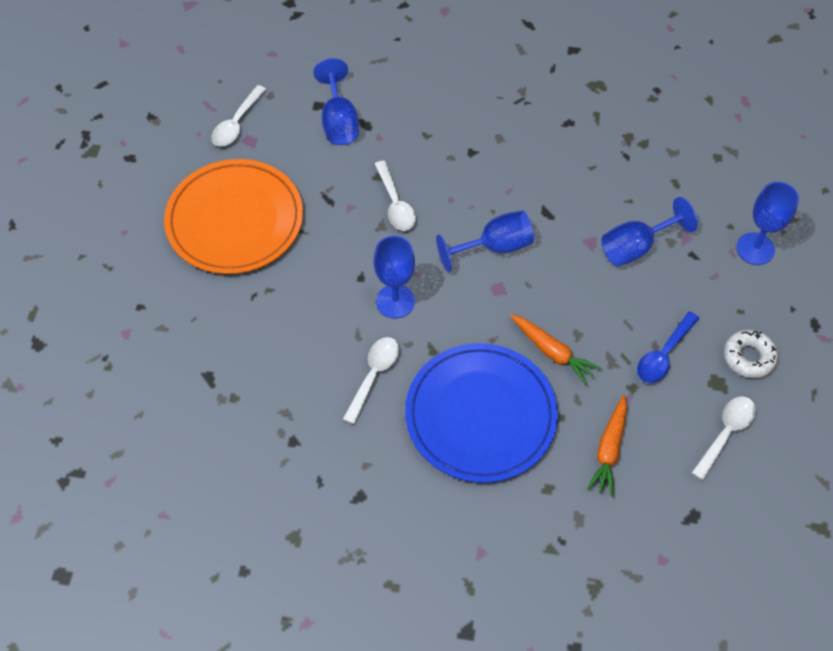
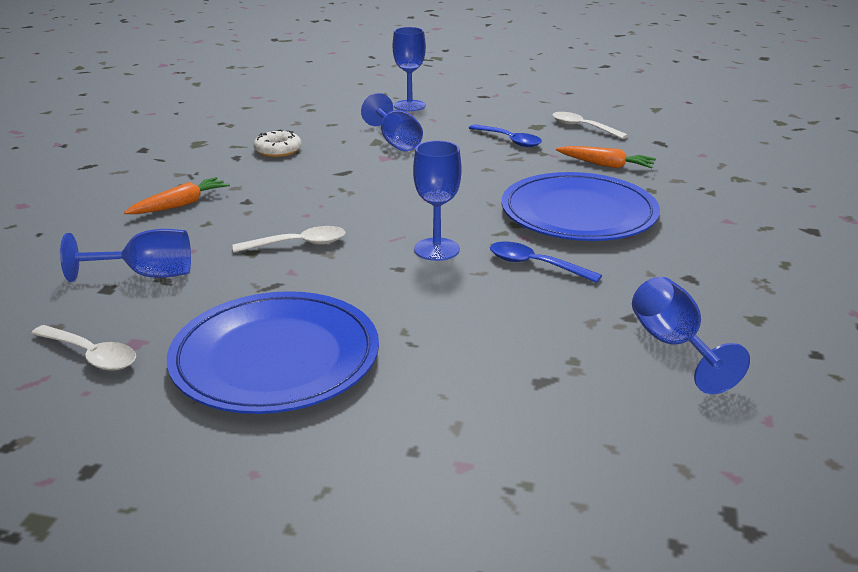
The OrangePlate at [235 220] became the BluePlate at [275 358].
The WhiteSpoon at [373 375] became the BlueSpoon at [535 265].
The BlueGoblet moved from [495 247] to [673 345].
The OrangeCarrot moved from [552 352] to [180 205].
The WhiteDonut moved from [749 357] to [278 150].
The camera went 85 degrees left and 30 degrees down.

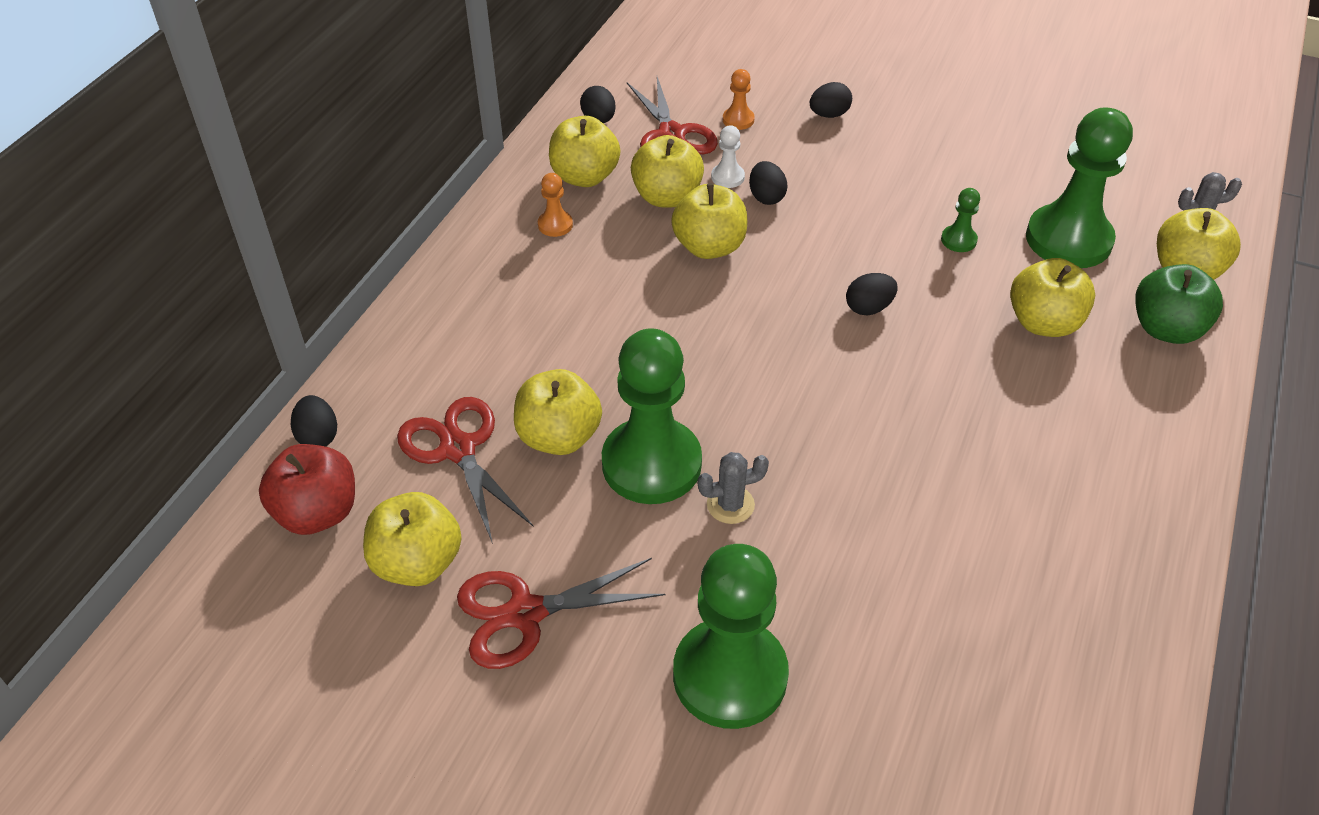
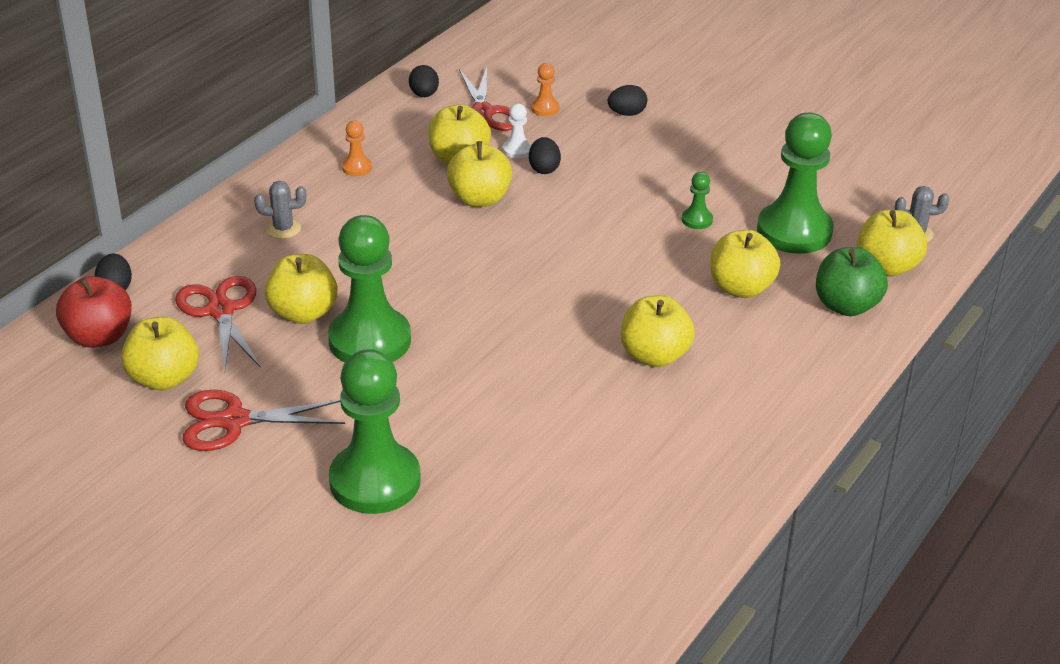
The YellowApple moved from [585 177] to [654 356].
The GreyCactus moved from [730 505] to [283 229].
The BlackEgg at [868 308] disappeared.
The camera went 10 degrees right and 10 degrees down.

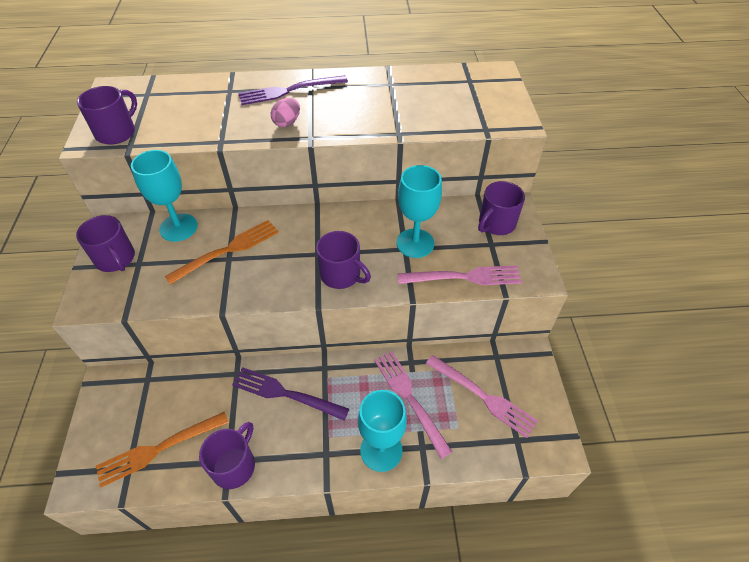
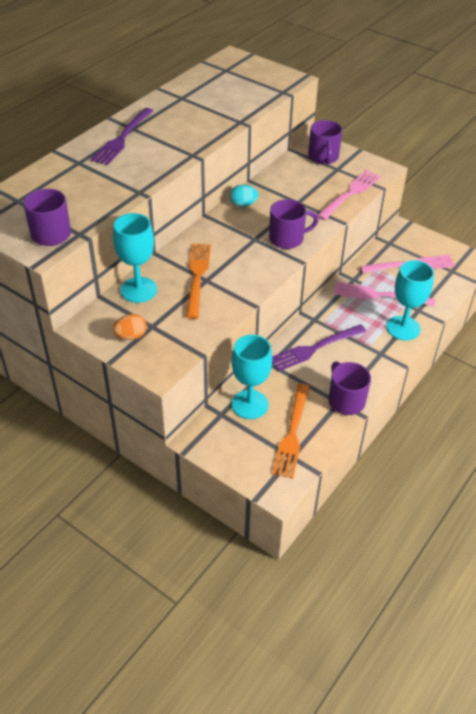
The PurpleMug at [116 259] was replaced by the OrangeEgg at [131 336].
The PinkEgg at [287 123] disappeared.
The TurquoiseGoblet moved from [415 243] to [250 404].
The TurquoiseEgg at [243 204] appeared.
The camera went 50 degrees left and 5 degrees down.

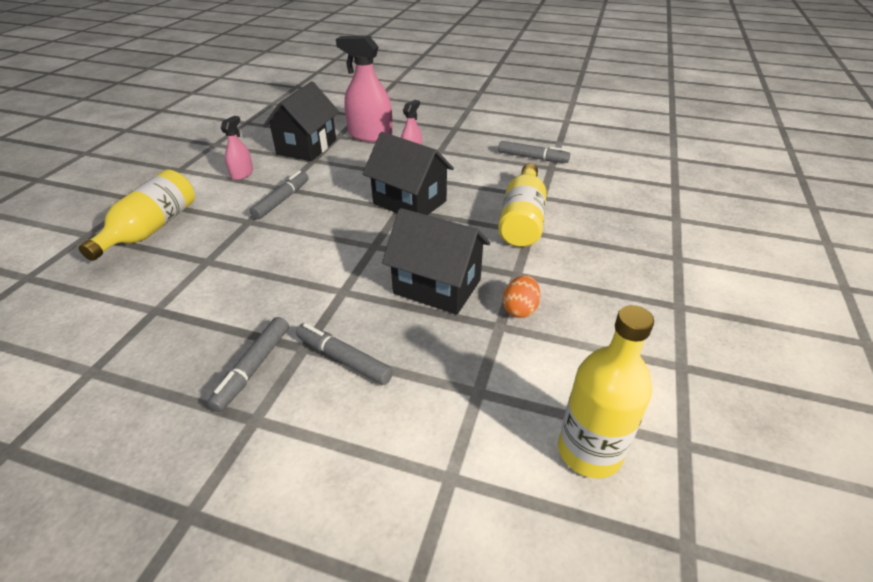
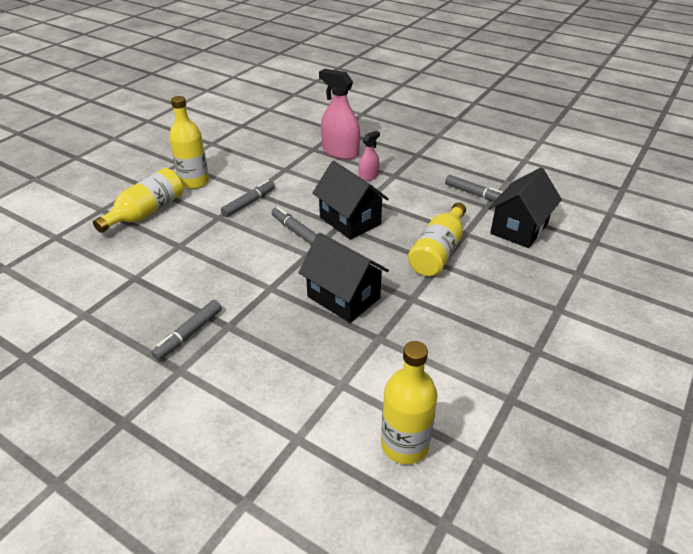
The PinkSprayBottle at [242 174] disappeared.
The BlackHouse moved from [307 147] to [519 229].
The GreyMarker moved from [343 359] to [296 231].
The OrangeEgg at [520 309] disappeared.
The YellowBottle at [194 182] appeared.
The camera went 15 degrees right and 0 degrees up.

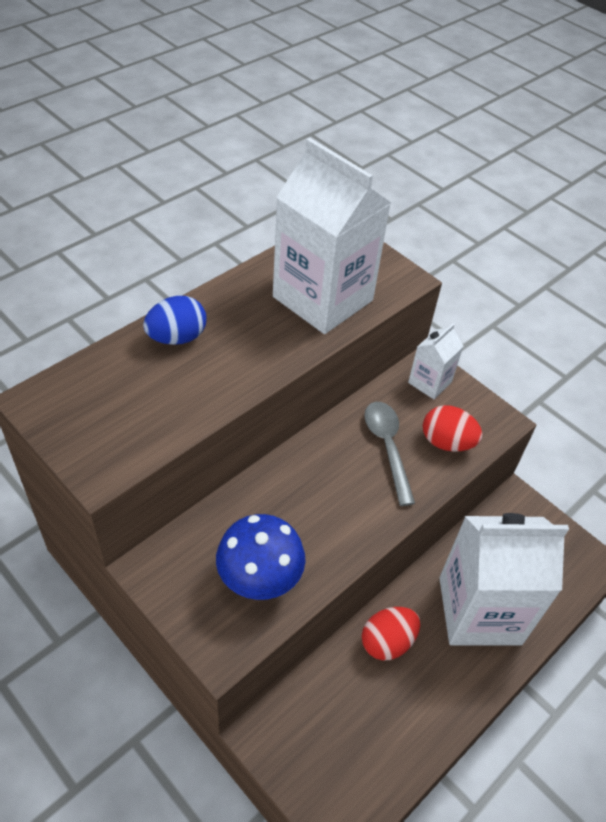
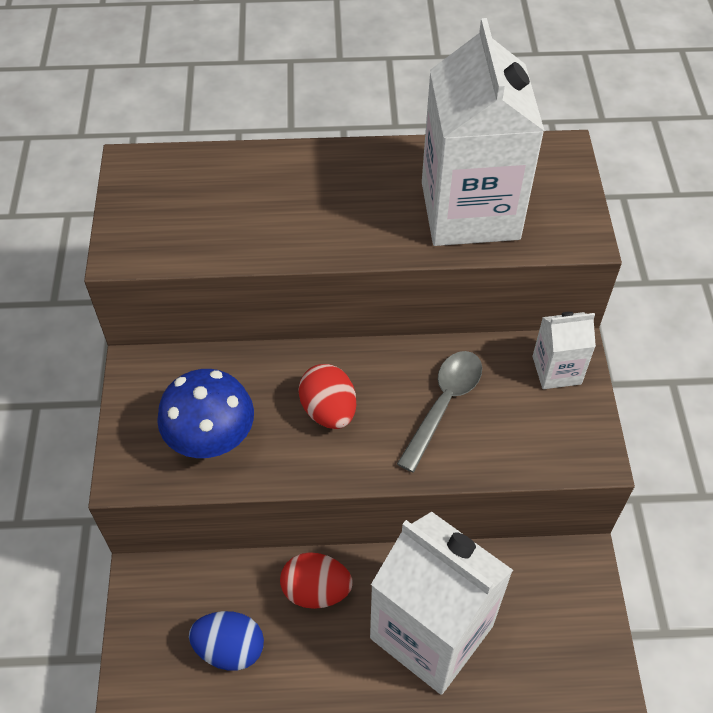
The BlueEgg moved from [177 337] to [230 649].
The RedEgg moved from [447 442] to [328 411].
The camera went 45 degrees right and 5 degrees up.

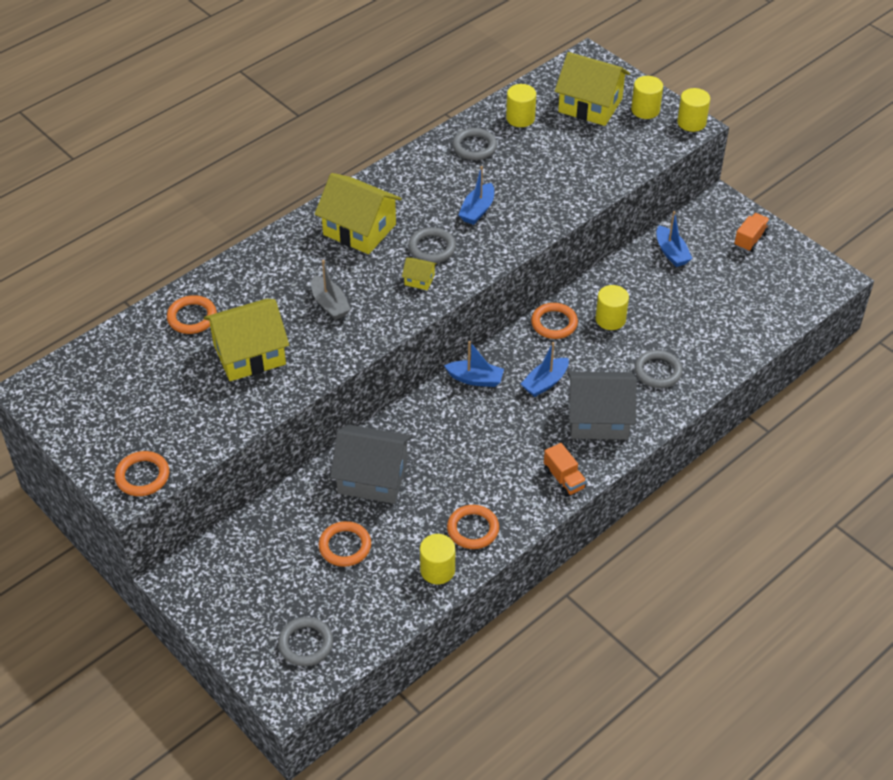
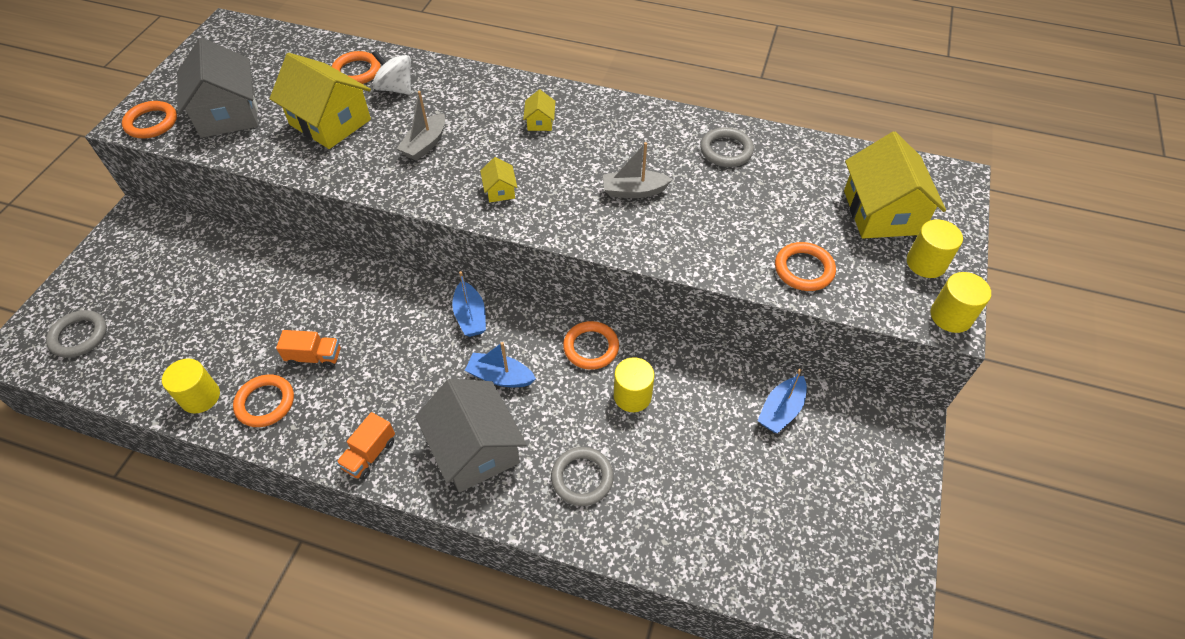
The YellowHouse at [359 229] changed to 0.43 times the size.
The OrangeRing moved from [345 546] to [804 269].
The GreyHouse moved from [372 477] to [228 113].
The GreyRing at [432 248] disappeared.
The BlueBoat at [477 210] became the GreyBoat at [634 191].
The YellowCylinder at [520 118] disappeared.
The OrangeTruck moved from [750 239] to [315 357].
The WhiteSpinningTop at [396 88] appeared.
The camera went 60 degrees right and 5 degrees up.

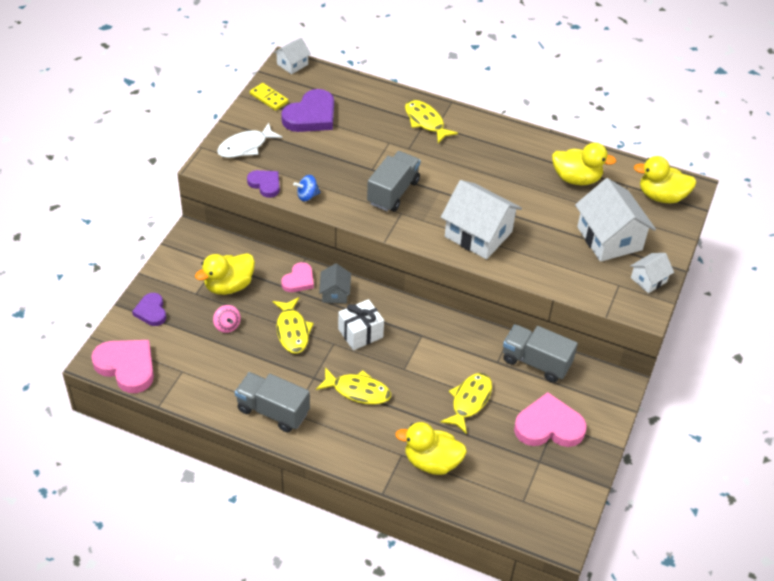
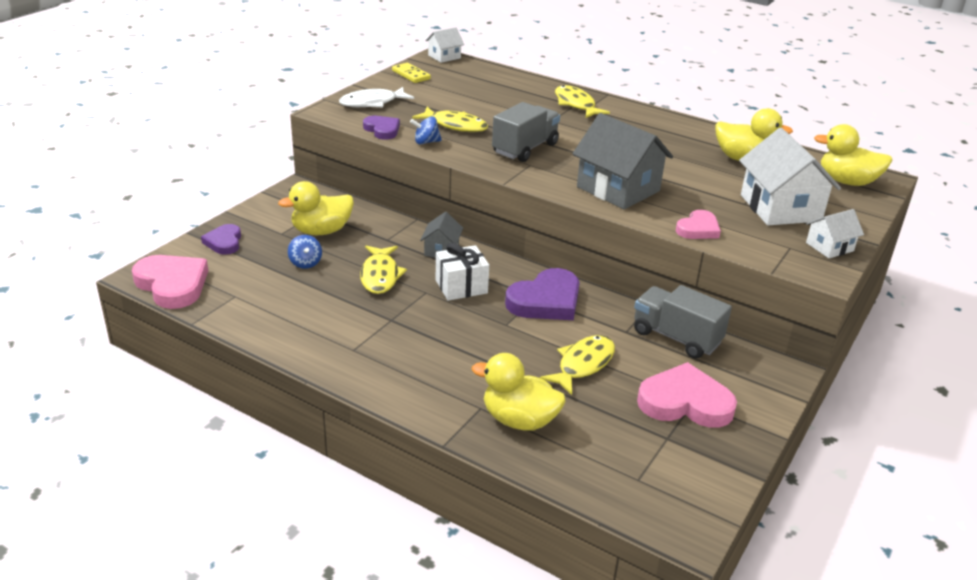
The PinkSpinningTop at [227 326] became the BlueSpinningTop at [305 263].
The GreyTruck at [273 411] disappeared.
The PurpleHeart moved from [311 116] to [546 301].
The PinkHeart moved from [299 280] to [698 229].
The YellowFish moved from [358 391] to [455 125].
The WhiteHouse at [478 234] became the GreyHouse at [618 189].
The camera went 10 degrees right and 15 degrees down.

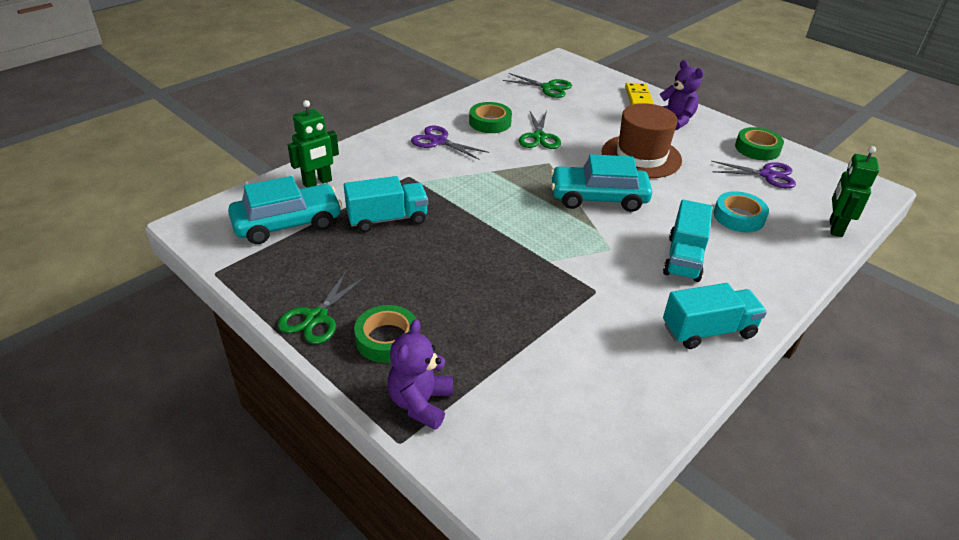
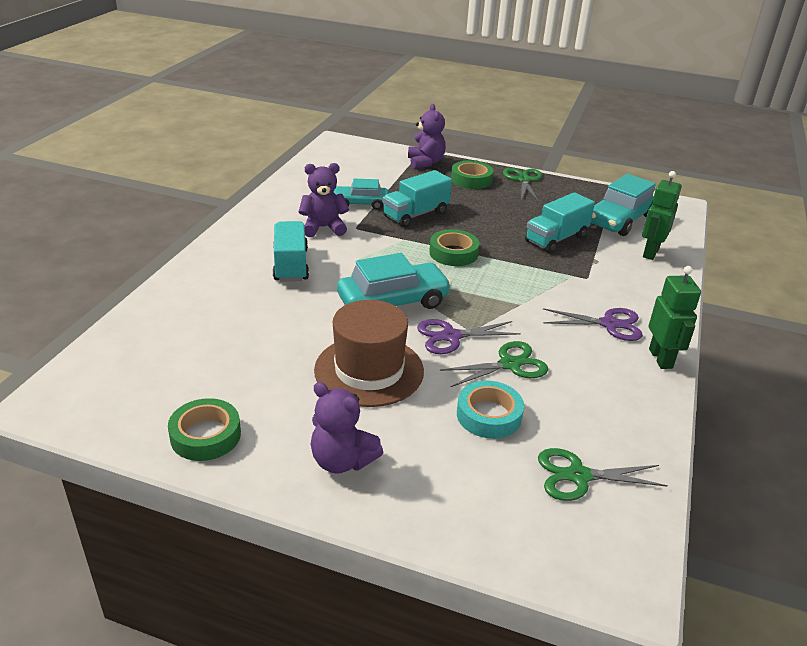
The GreenTape moved from [490 122] to [453 253].
The GreenScissors at [539 137] turned 90 degrees clockwise.
The YellowDomino at [638 97] disappeared.
The TurquoiseTruck moved from [708 331] to [416 214].
The PurpleScissors moved from [767 175] to [451 336].
The TurquoiseTape moved from [739 217] to [489 415].
The GreenRobot moved from [835 228] to [661 358].
The PurpleTeddyBear at [323 228] appeared.
The TurquoiseCar at [360 203] appeared.
The camera went 155 degrees right and 5 degrees down.

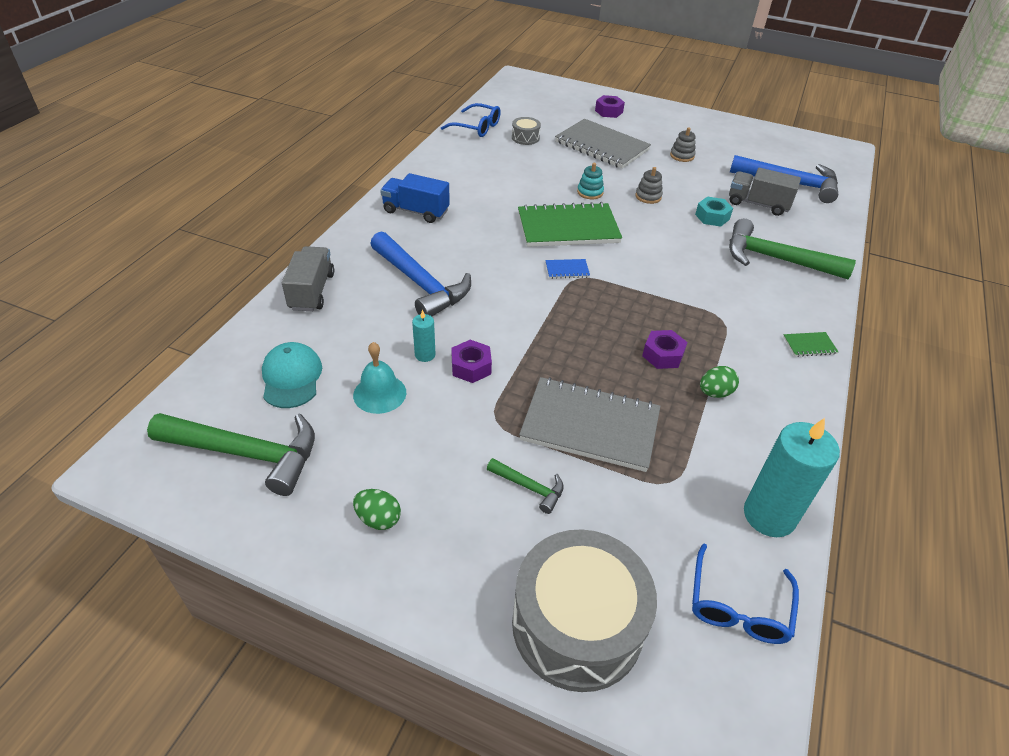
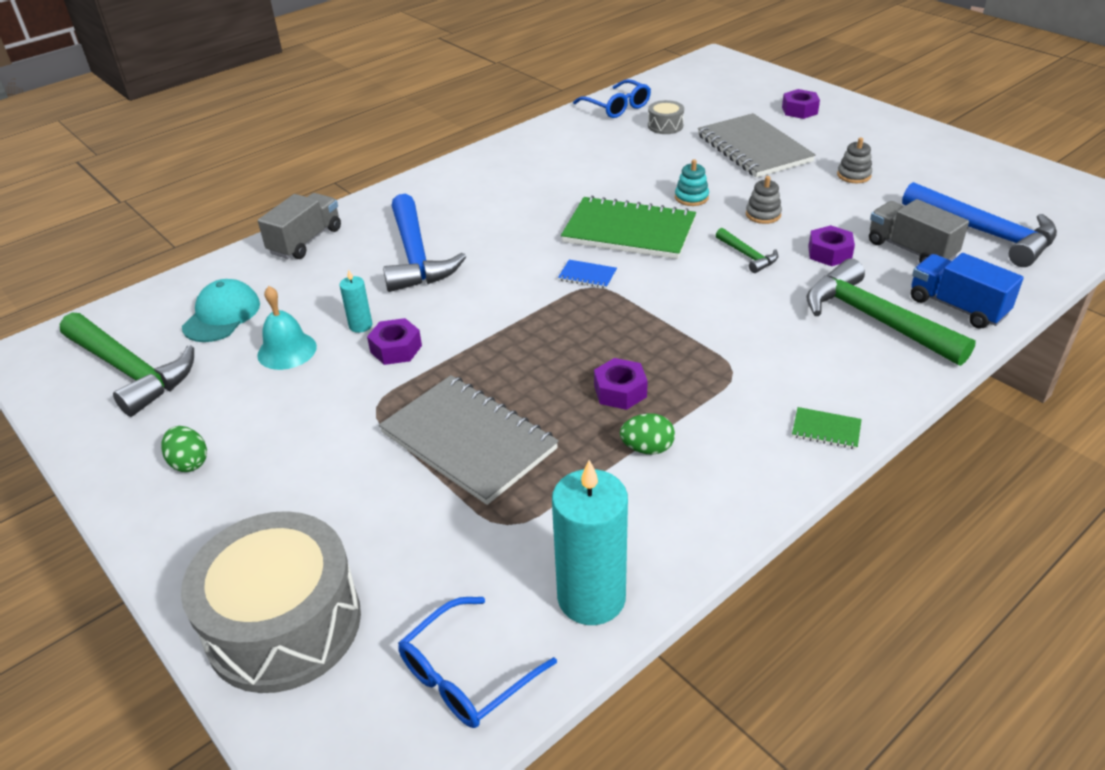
The BlueTruck moved from [416 211] to [957 307].
The GreenHammer moved from [529 487] to [747 256].
The TurquoiseNut at [712 217] became the PurpleNut at [829 253].
The camera went 30 degrees right and 5 degrees down.

